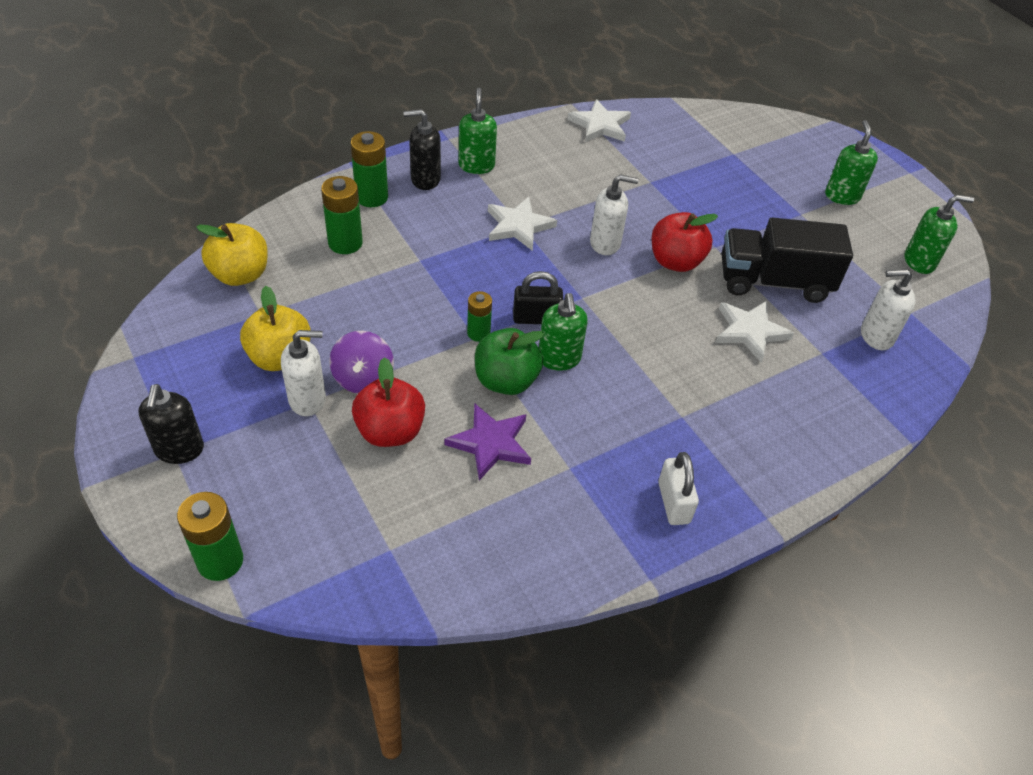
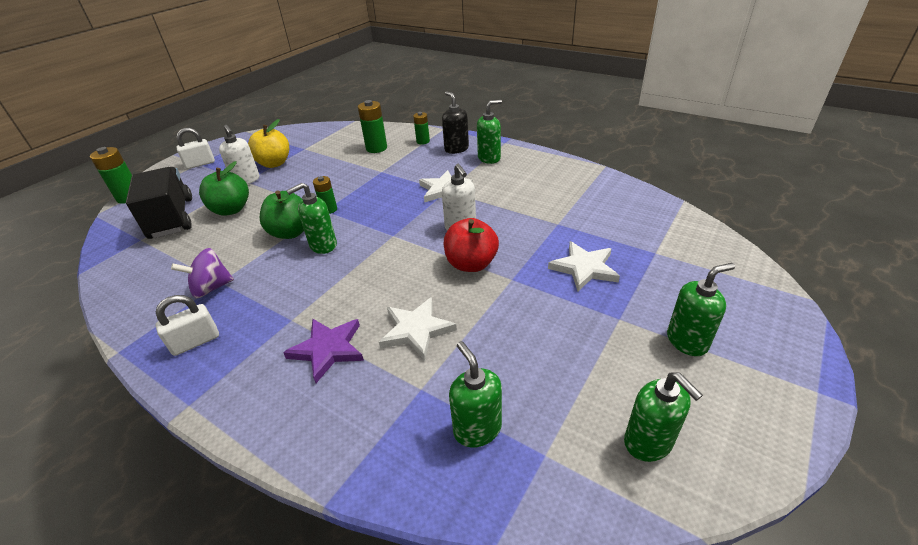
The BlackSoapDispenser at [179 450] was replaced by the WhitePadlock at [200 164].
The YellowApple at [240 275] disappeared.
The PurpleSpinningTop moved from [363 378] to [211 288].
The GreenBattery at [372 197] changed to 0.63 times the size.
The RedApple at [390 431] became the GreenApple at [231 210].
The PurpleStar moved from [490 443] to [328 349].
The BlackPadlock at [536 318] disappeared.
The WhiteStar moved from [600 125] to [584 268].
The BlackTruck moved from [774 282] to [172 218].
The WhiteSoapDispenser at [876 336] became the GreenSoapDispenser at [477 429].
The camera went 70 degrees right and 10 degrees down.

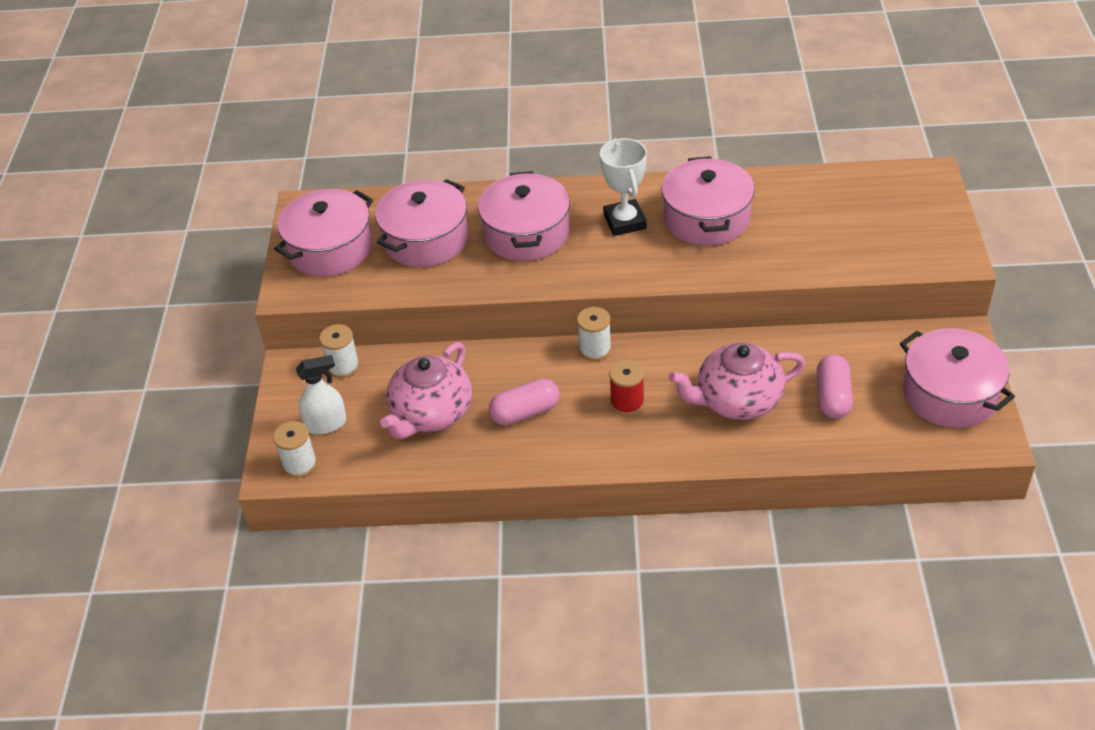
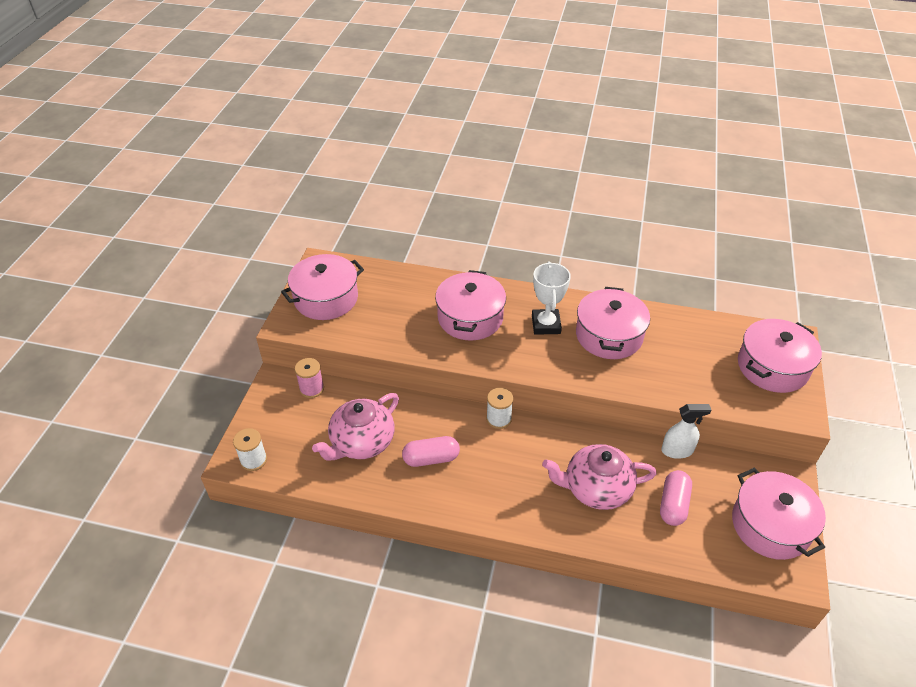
The WhiteSprayBottle moved from [326 424] to [677 450].
The WhiteSpool at [343 366] became the PinkSpool at [312 389].
The PinkPot moved from [425 239] to [772 367].
The RedSpool at [627 403] disappeared.
The camera went 10 degrees right and 0 degrees up.

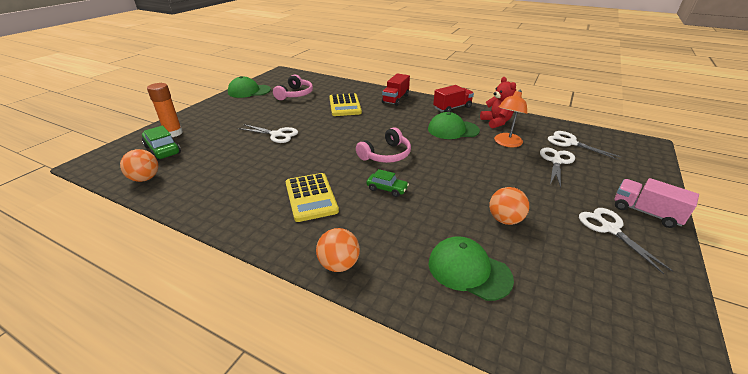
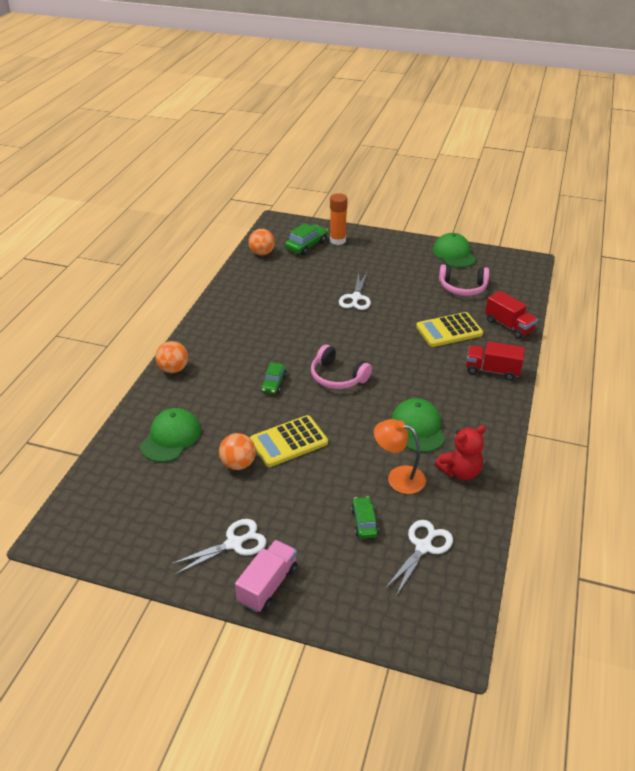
The YellowCalculator moved from [311 197] to [289 442].
The RedTruck moved from [452 108] to [508 326].
The WhiteScissors at [556 161] was replaced by the GreenCar at [364 522].
The camera went 80 degrees right and 5 degrees up.

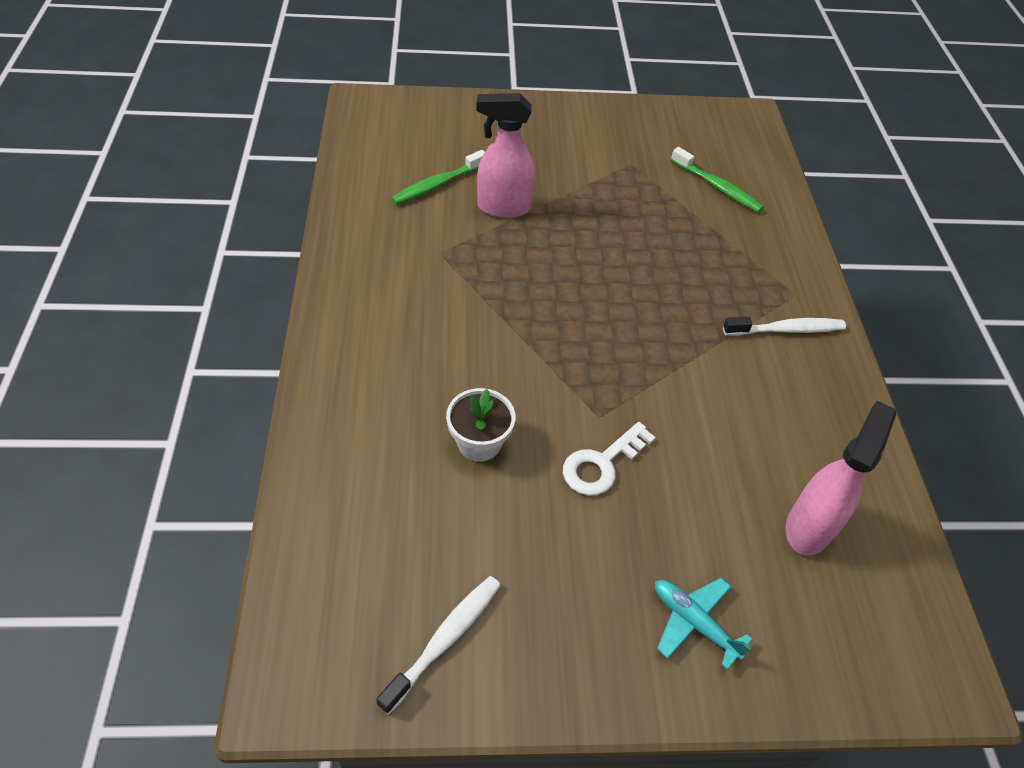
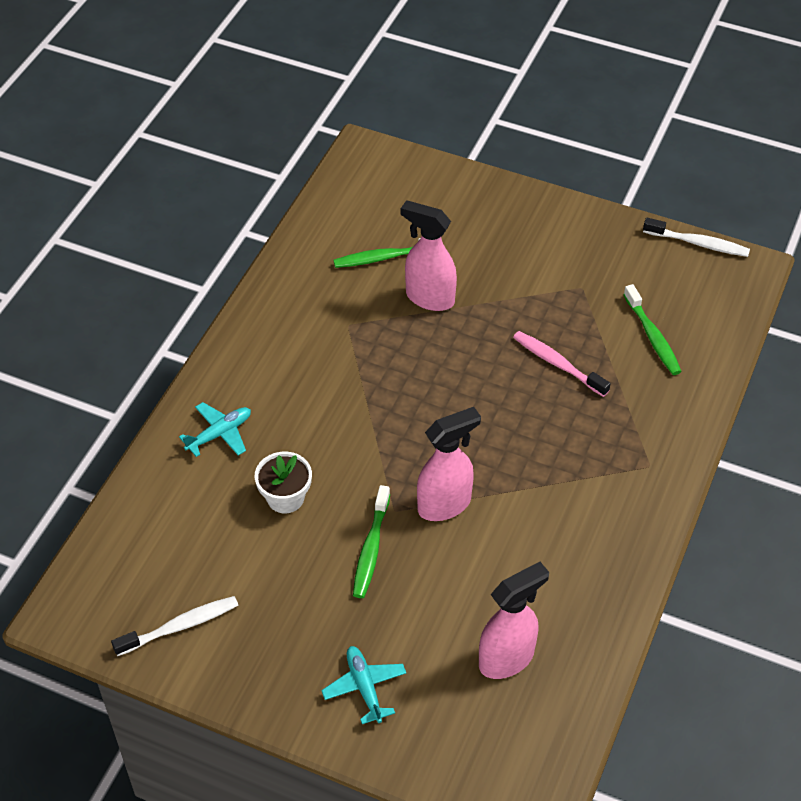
The WhiteKey at [601 464] was replaced by the GreenToothbrush at [371 549].
The WhiteToothbrush moved from [787 330] to [698 243].
The TurquoisePlane at [220 434] appeared.
The PinkSprayBottle at [445 504] appeared.
The PinkToothbrush at [557 363] appeared.
The camera went 30 degrees right and 0 degrees up.

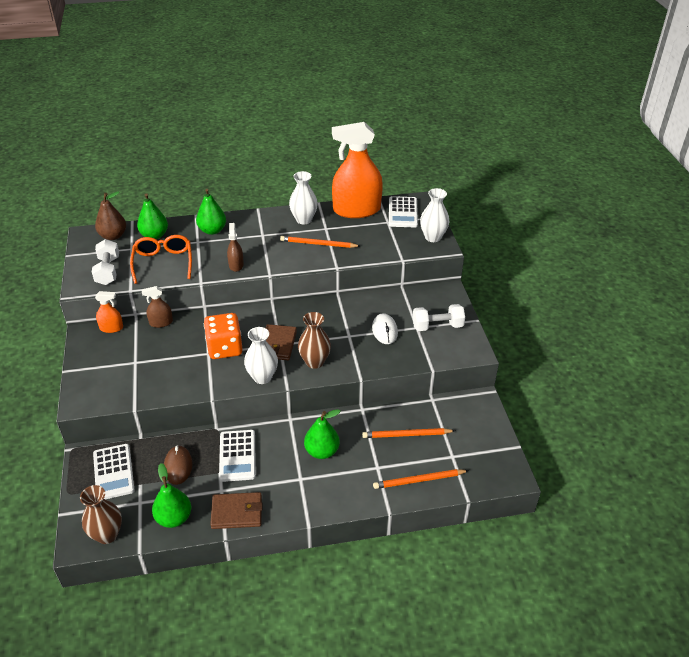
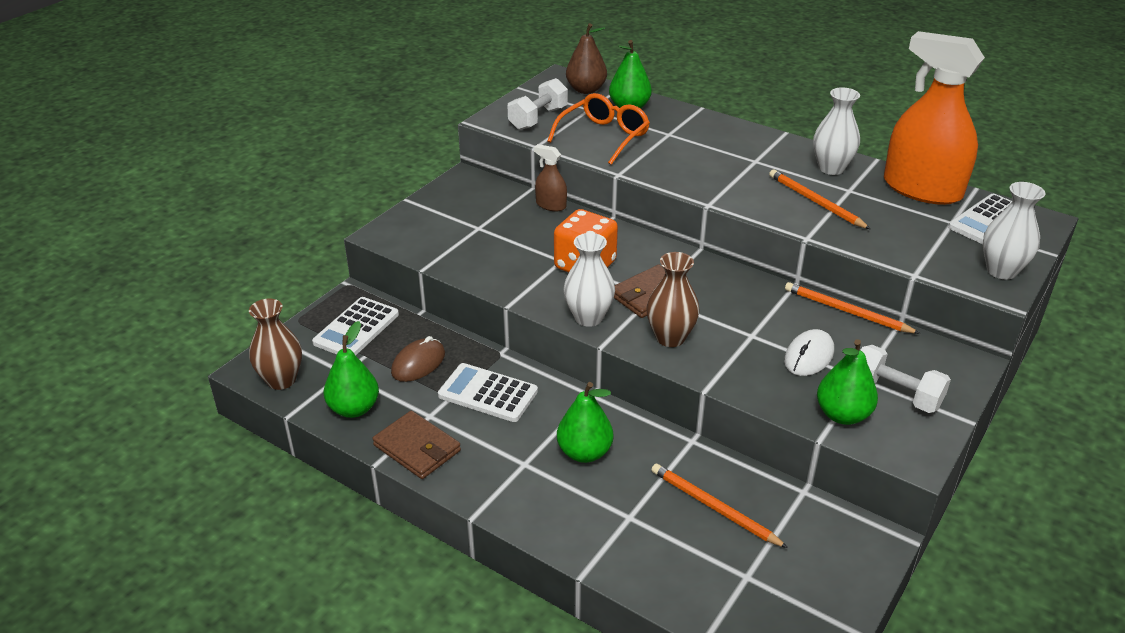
The OrangeSprayBottle at [111 328] disappeared.
The GreenPear moved from [212 230] to [842 415].
The WhiteCalculator at [237 456] turned 75 degrees clockwise.
The BrownSprayBottle at [236 265] disappeared.
The OrangePencil moved from [419 480] to [847 311].
The camera went 45 degrees right and 5 degrees down.

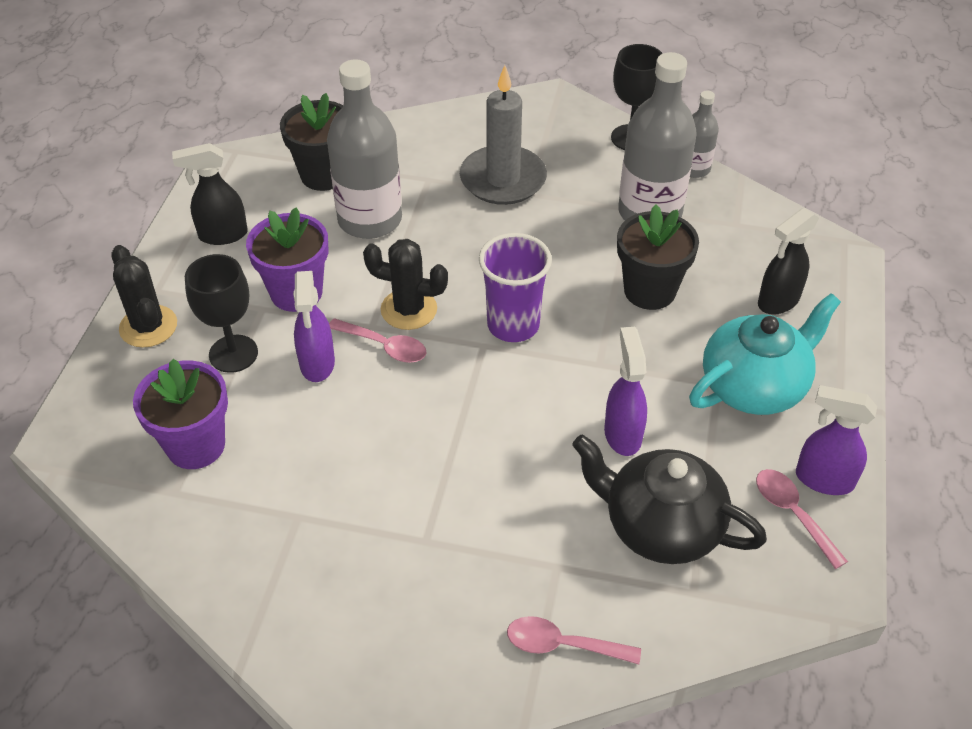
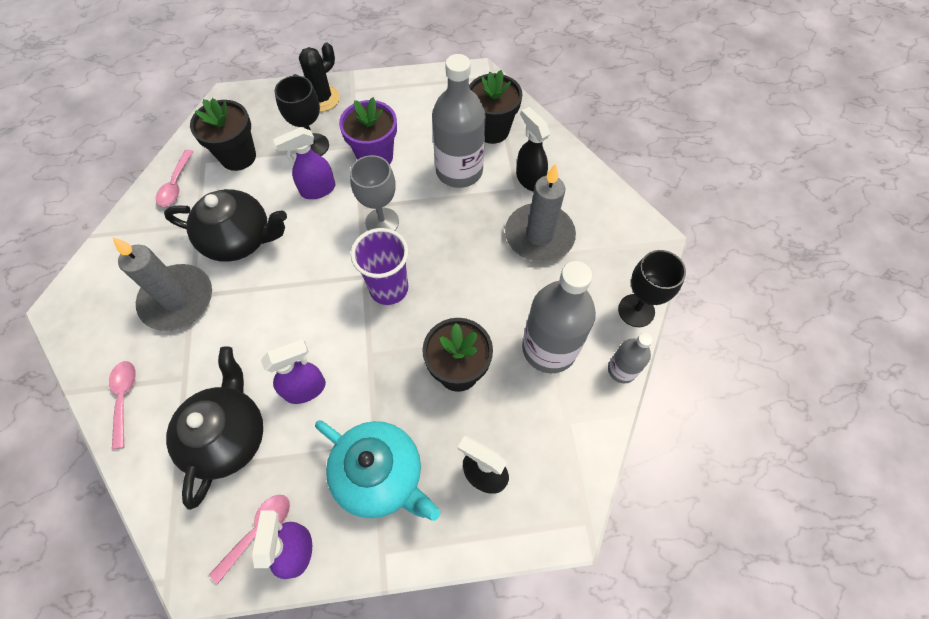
The PurpleFlowerPot at [196 445] became the BlackFlowerPot at [238 156].
The BlackSprayBottle moved from [222 235] to [529 179].
The PinkSpoon moved from [384 346] to [176 185].
The BlackCactus at [409 309] was replaced by the GreyGoblet at [382 222].
The GreyCandle at [177 300] appeared.
The BlackTeapot at [239 239] appeared.
The camera went 70 degrees right and 15 degrees up.

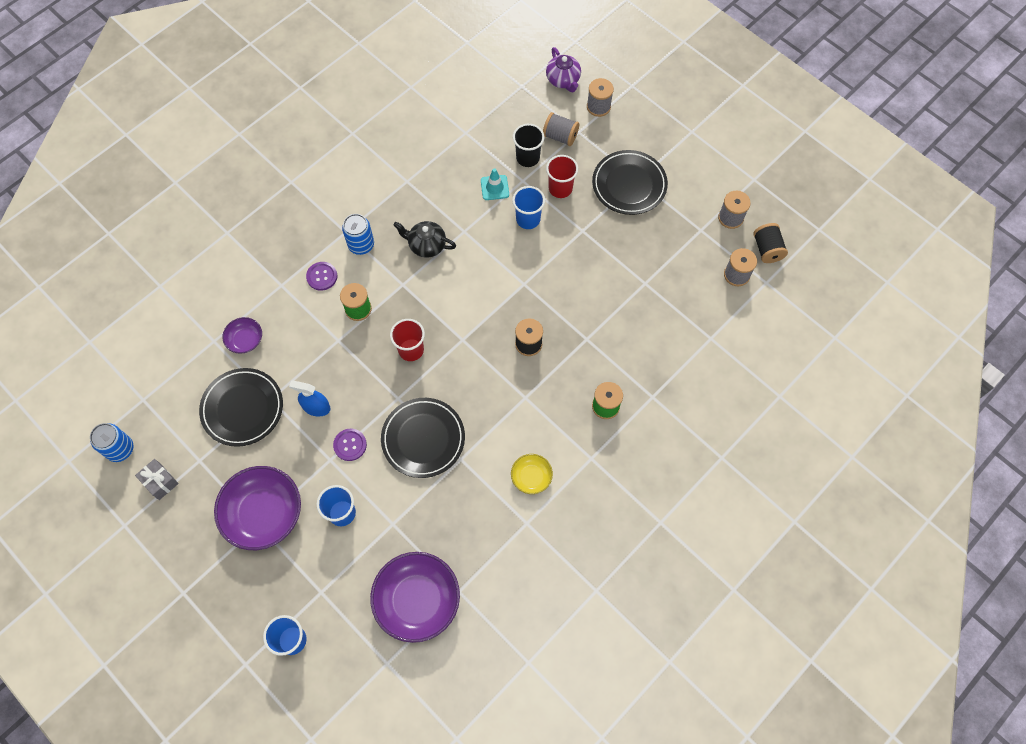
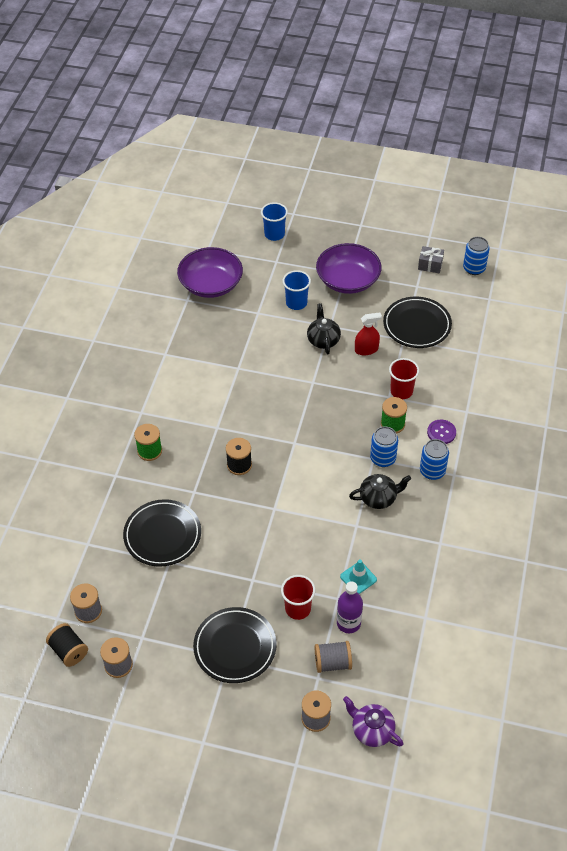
The PurpleBowl at [245 340] disappeared.
The BlueSprayBottle at [316 407] became the RedSprayBottle at [366 349].
The PurpleButton at [350 445] was replaced by the BlackTeapot at [323 340].
The BlackPlate moved from [423 439] to [162 535].
The RedCup moved from [411 350] to [401 391].
The YellowBowl at [531 477] disappeared.
The BlueCup at [528 219] disappeared.
The BlackCup at [528 158] was replaced by the PurpleBottle at [348 623].
The BlueCan at [383 458] appeared.
The camera went 150 degrees right and 15 degrees down.

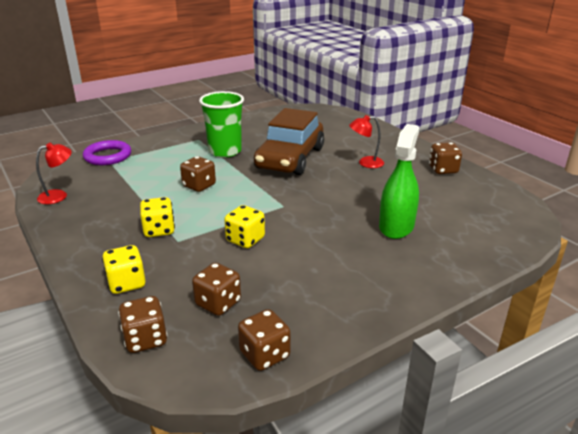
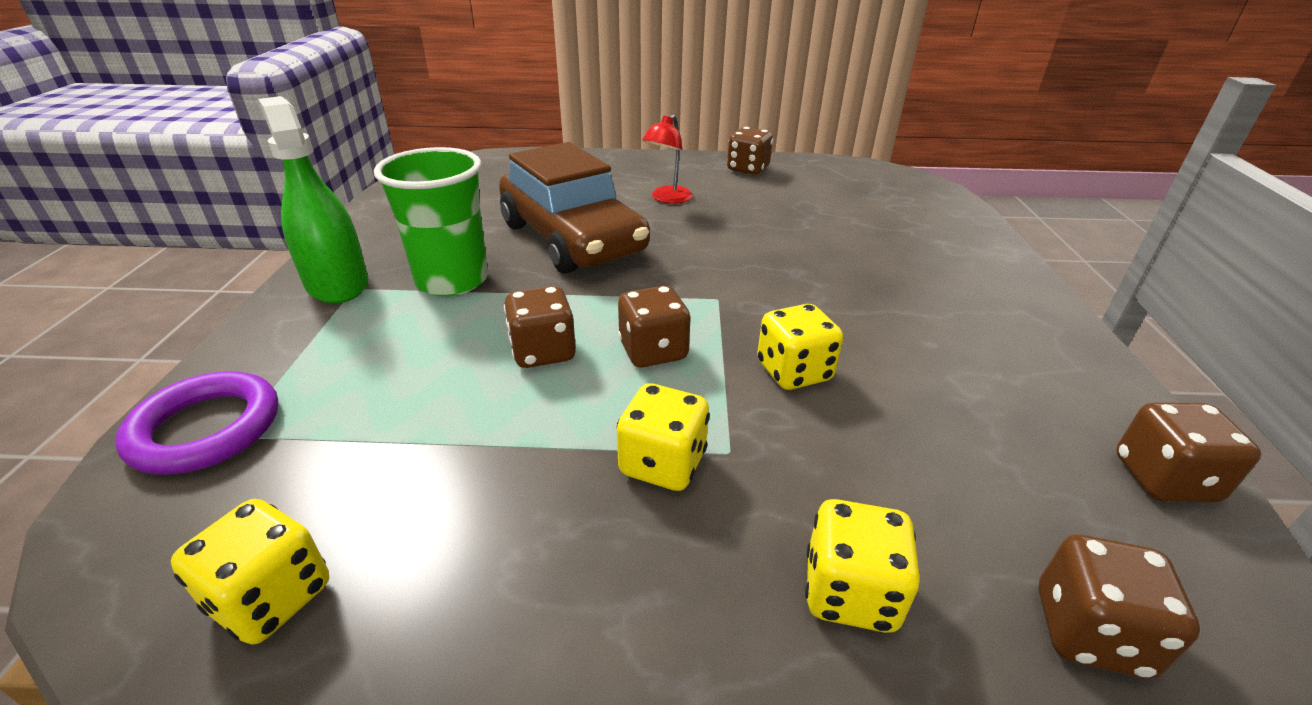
The RedLamp at [59 195] was replaced by the YellowDice at [272 597].
The BrownDice moved from [218 303] to [653 351].
The GreenSprayBottle moved from [396 226] to [337 284].
The camera went 55 degrees left and 5 degrees up.

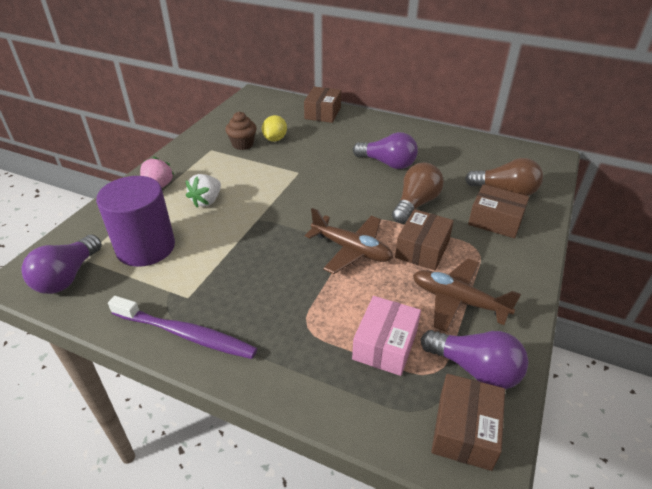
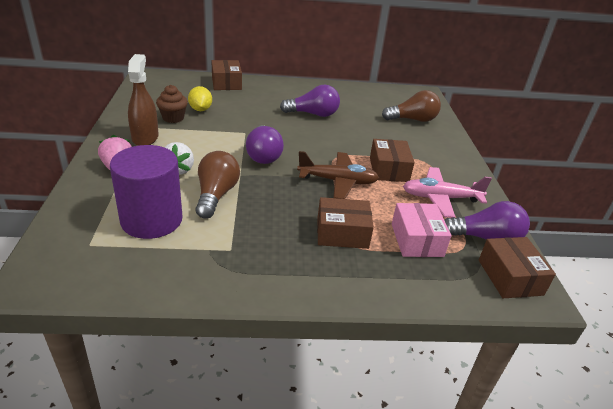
The PurpleLightBulb moved from [67 276] to [263 155].
The PurpleToothbrush at [185 334] disappeared.
The BrownLightBulb moved from [415 204] to [216 195].
The BrownPlane at [458 301] became the PinkPlane at [440 198].
The BrownBox moved from [495 220] to [342 233].
The BrownSprayBottle at [145 138] appeared.
The camera went 30 degrees left and 5 degrees down.

